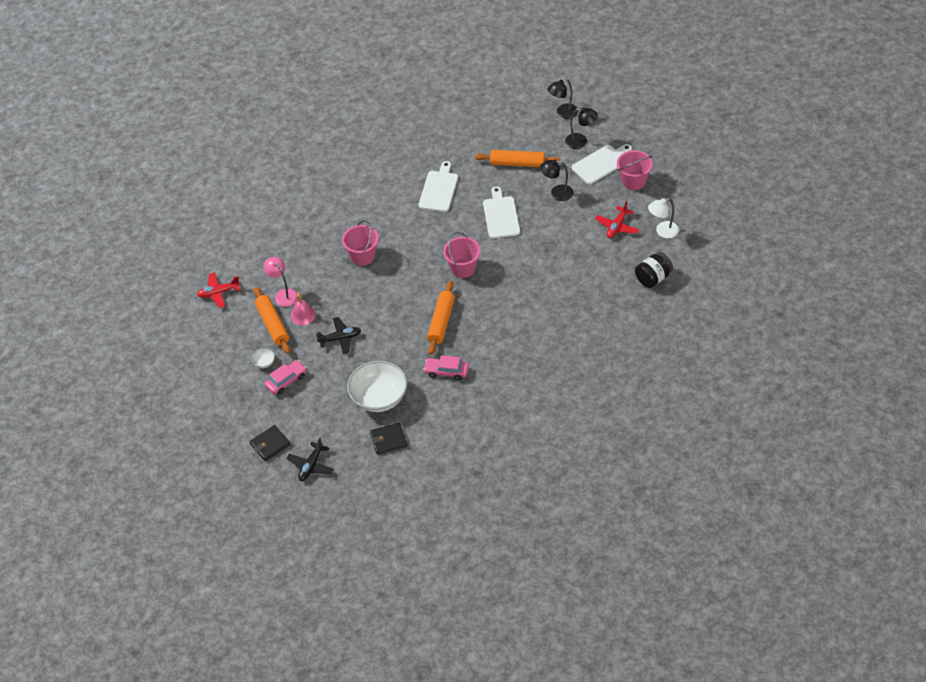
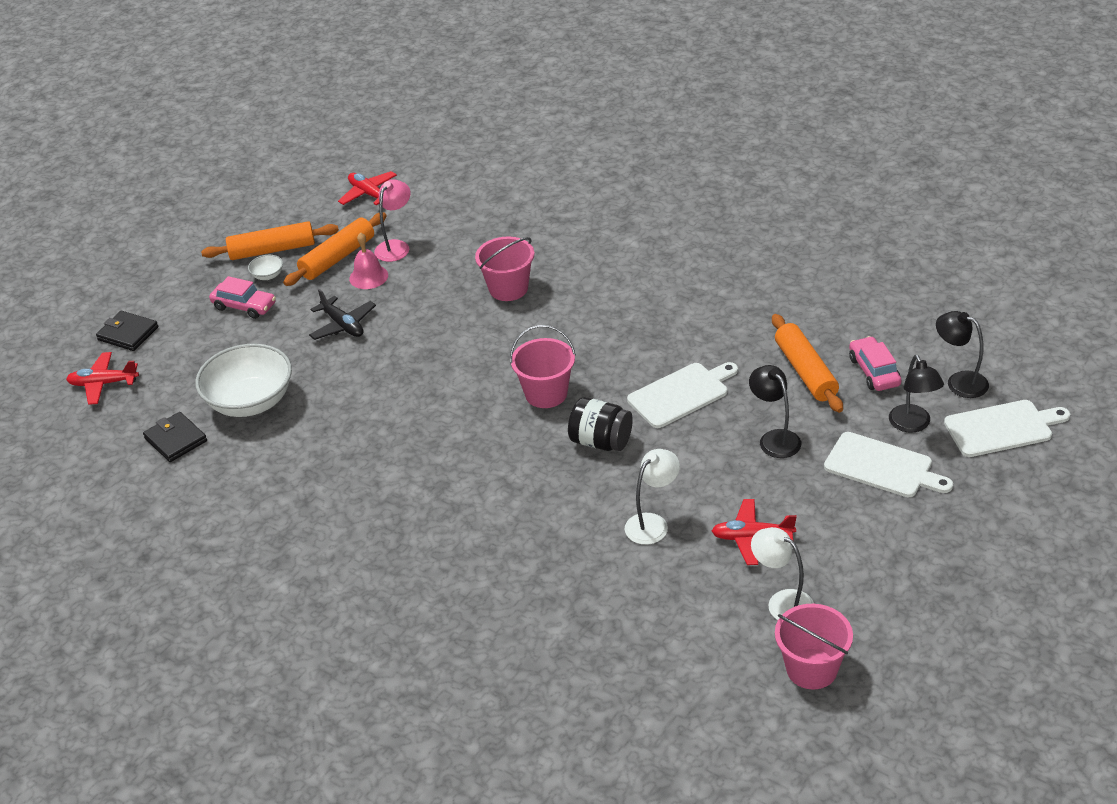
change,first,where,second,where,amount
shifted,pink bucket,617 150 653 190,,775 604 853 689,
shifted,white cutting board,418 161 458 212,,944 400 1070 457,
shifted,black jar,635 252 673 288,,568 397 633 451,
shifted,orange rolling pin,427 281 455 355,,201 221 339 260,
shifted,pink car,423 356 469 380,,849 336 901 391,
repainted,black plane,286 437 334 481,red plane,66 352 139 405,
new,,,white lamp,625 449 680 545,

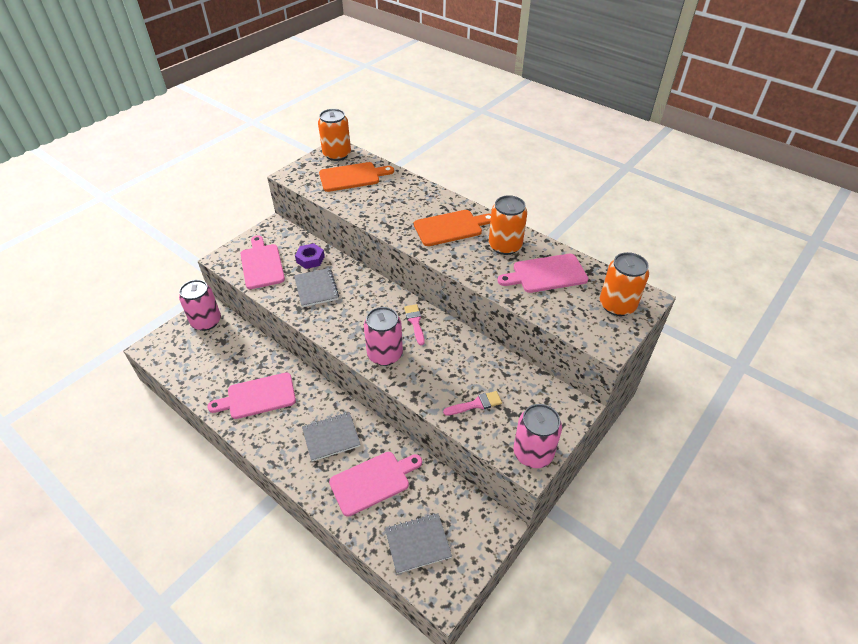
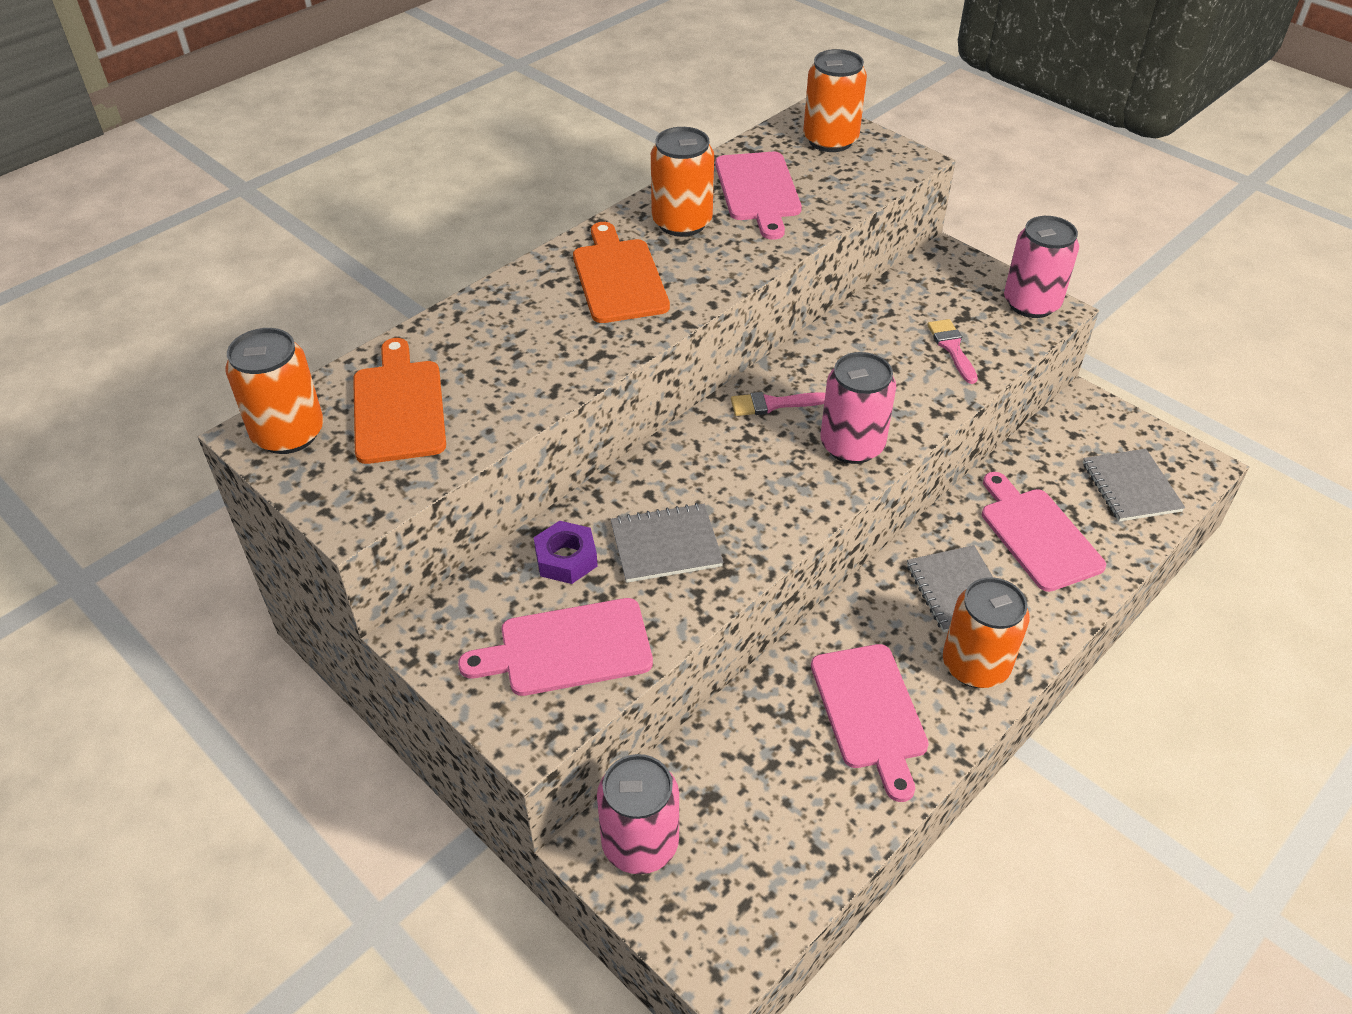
change,first,where,second,where,amount
new,,,orange can,943 577 1030 688,

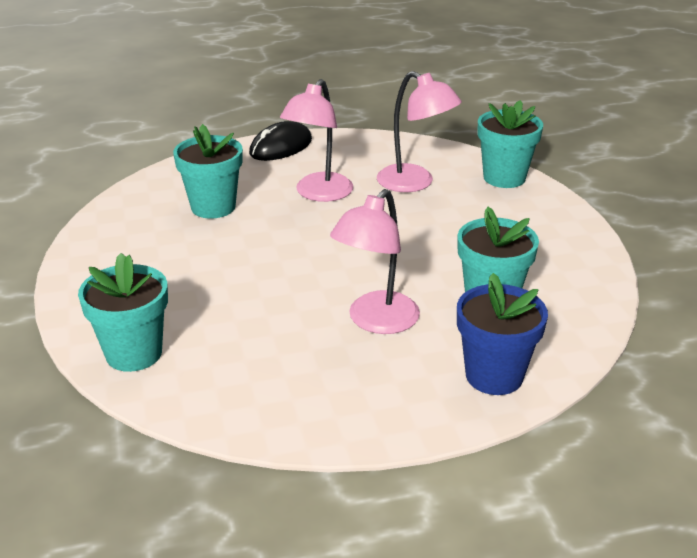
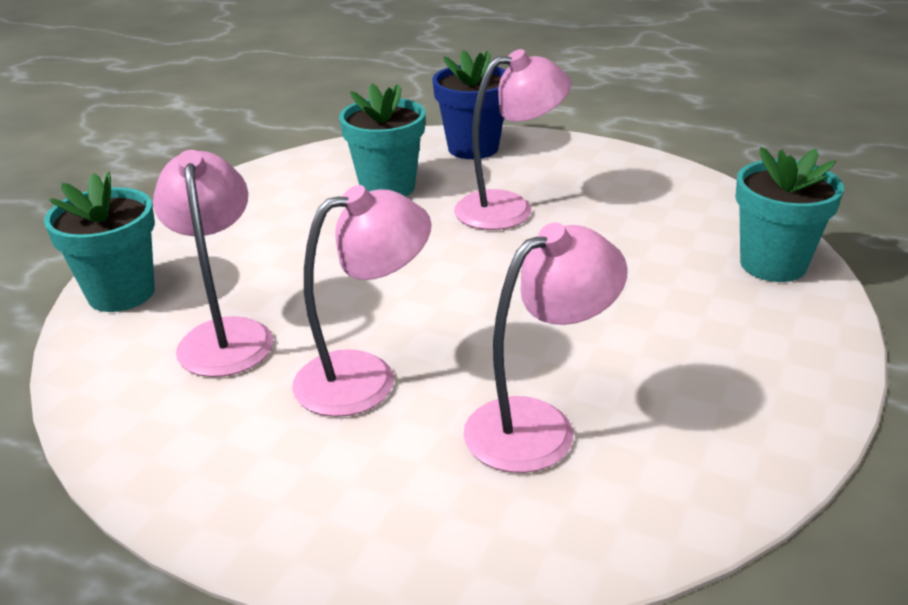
change,first,where,second,where,amount
gone,black mouse,249 121 312 161,,,
swapped,turquoise flower pot,173 124 243 219,pink lamp,464 223 628 473,

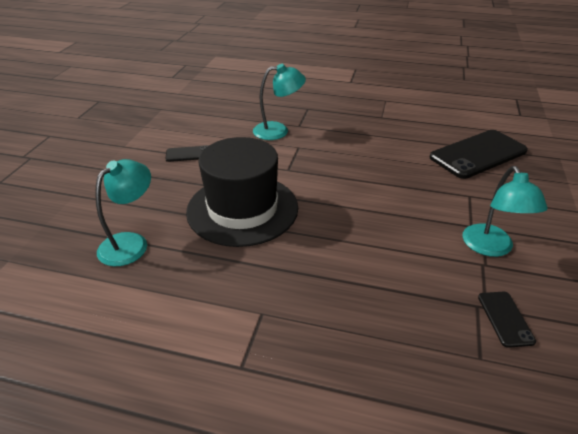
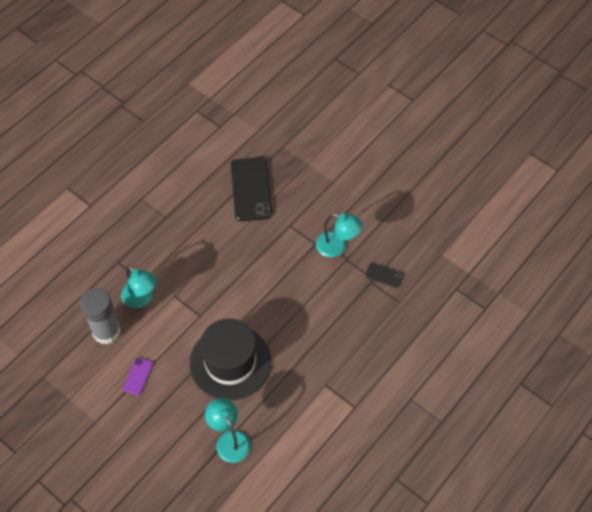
change,first,where,second,where,amount
rotated,turquoise lamp,253 64 306 140,,121 265 157 308,120 degrees clockwise
repainted,black phone,165 145 208 162,purple phone,123 357 153 395,
new,,,grey glue stick,80 288 121 344,

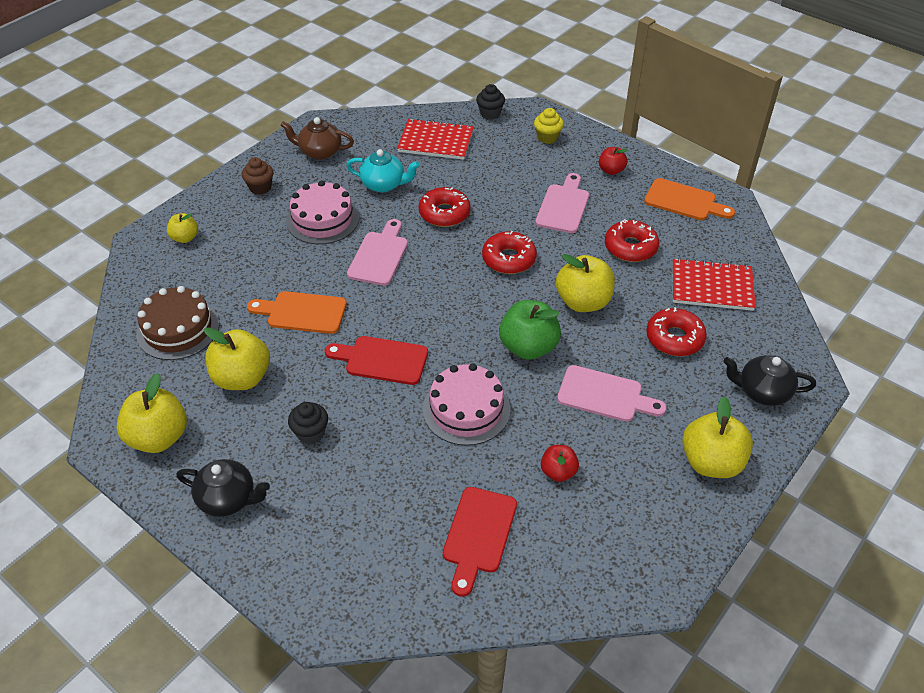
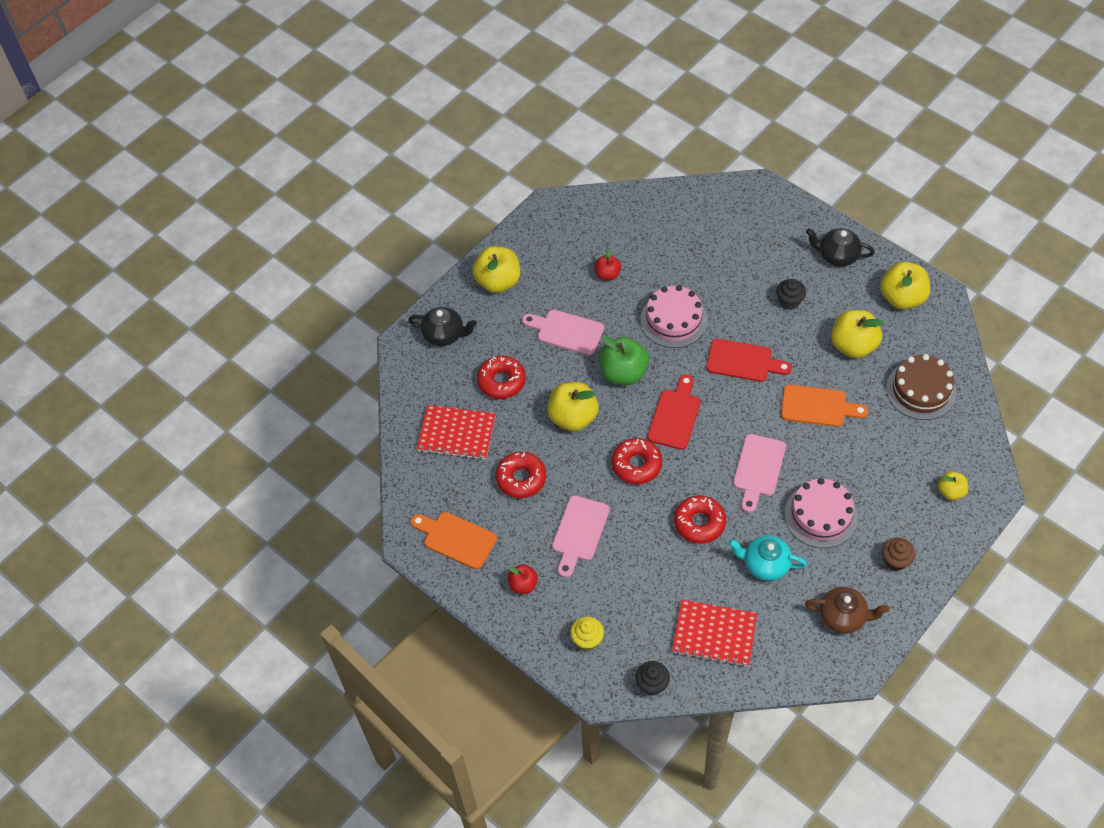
change,first,where,second,where,amount
shifted,red cutting board,443 487 517 597,,647 375 701 450,

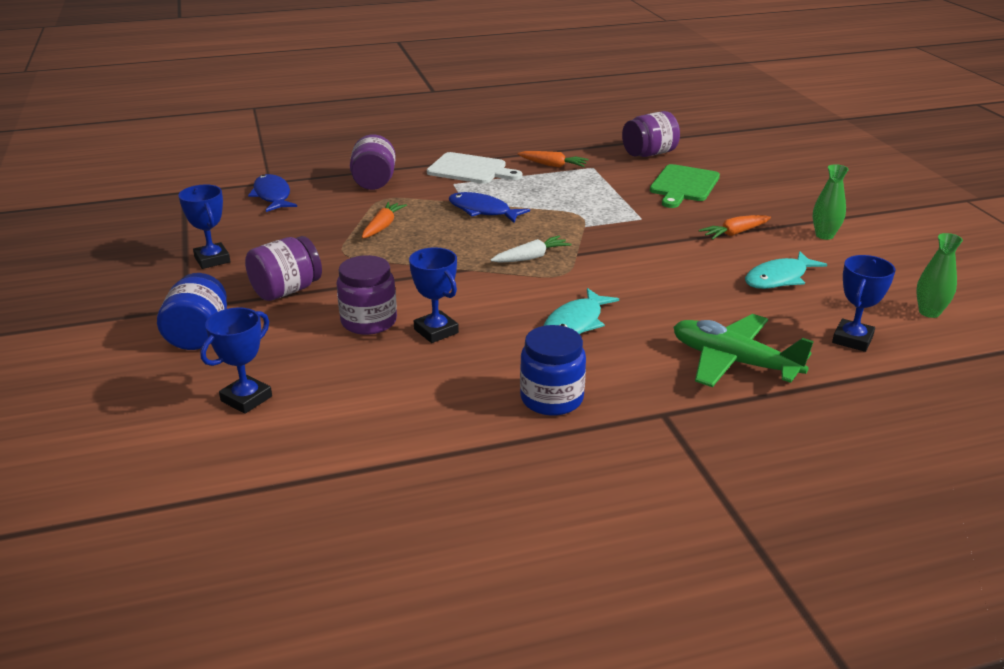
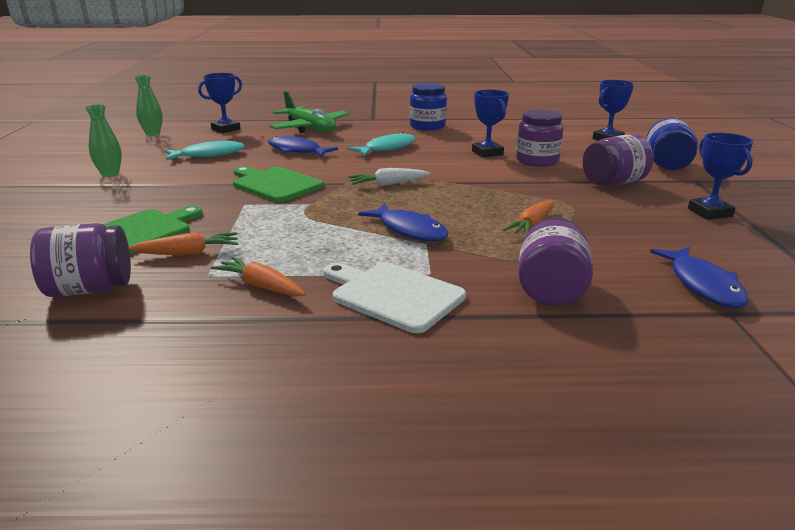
change,first,where,second,where,amount
shifted,orange carrot,699 215 771 240,,129 232 238 255,
new,,,blue fish,268 136 338 157,
new,,,green cutting board,233 166 324 202,

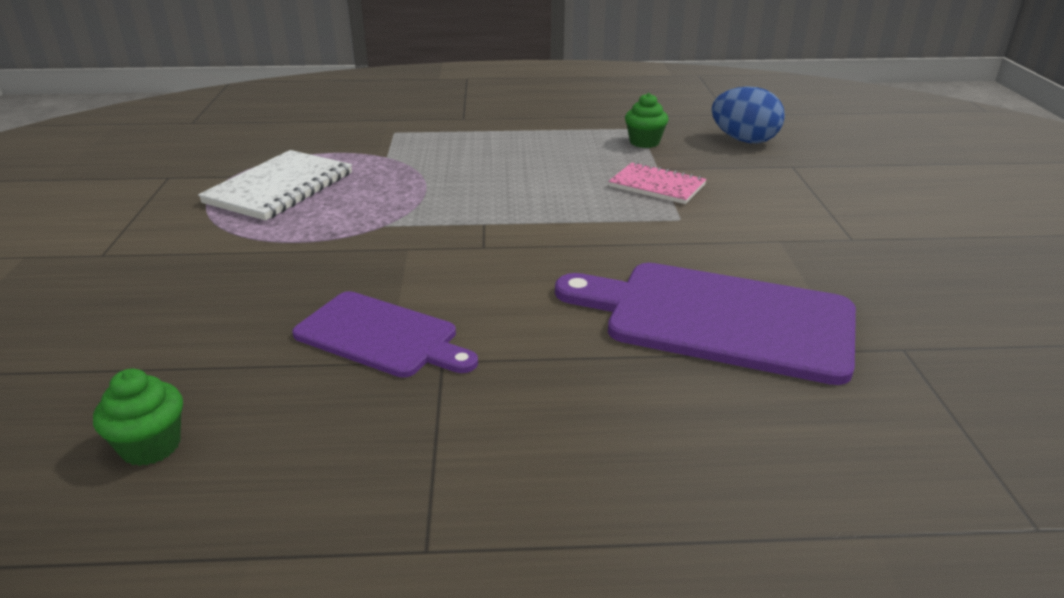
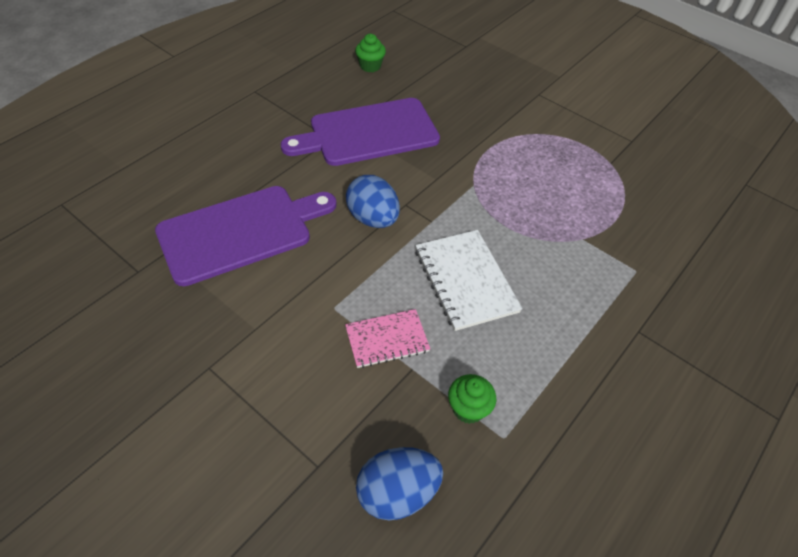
change,first,where,second,where,amount
shifted,white notebook,198 150 352 221,,415 230 522 331,
scaled,purple cutting board,292 291 478 378,,281 98 440 166,x1.61
new,,,blue egg,346 175 400 228,

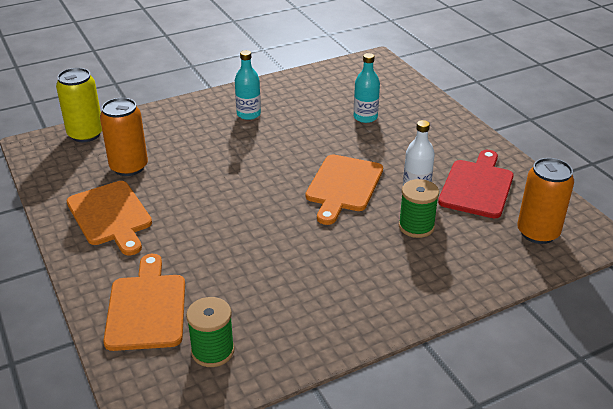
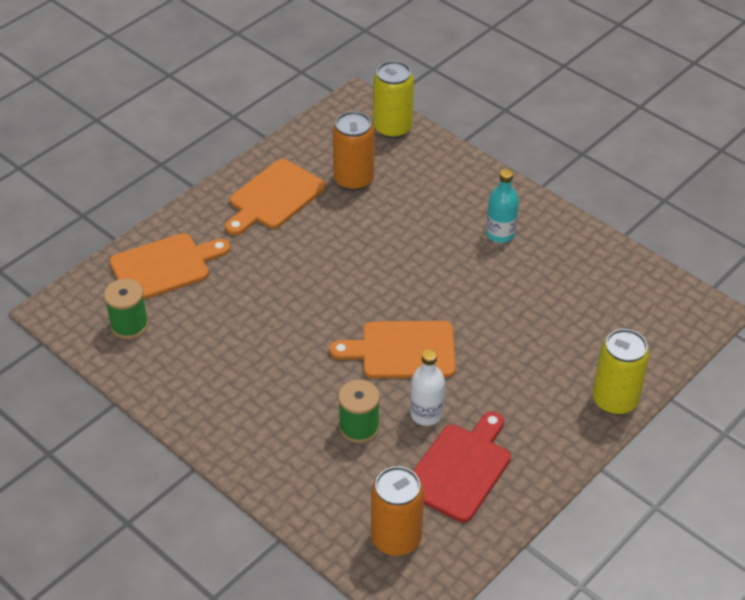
change,first,where,second,where,amount
gone,turquoise bottle,354 53 380 123,,,
rotated,red cutting board,438 150 514 218,,413 411 511 523,60 degrees counterclockwise
new,,,yellow can,593 329 650 415,

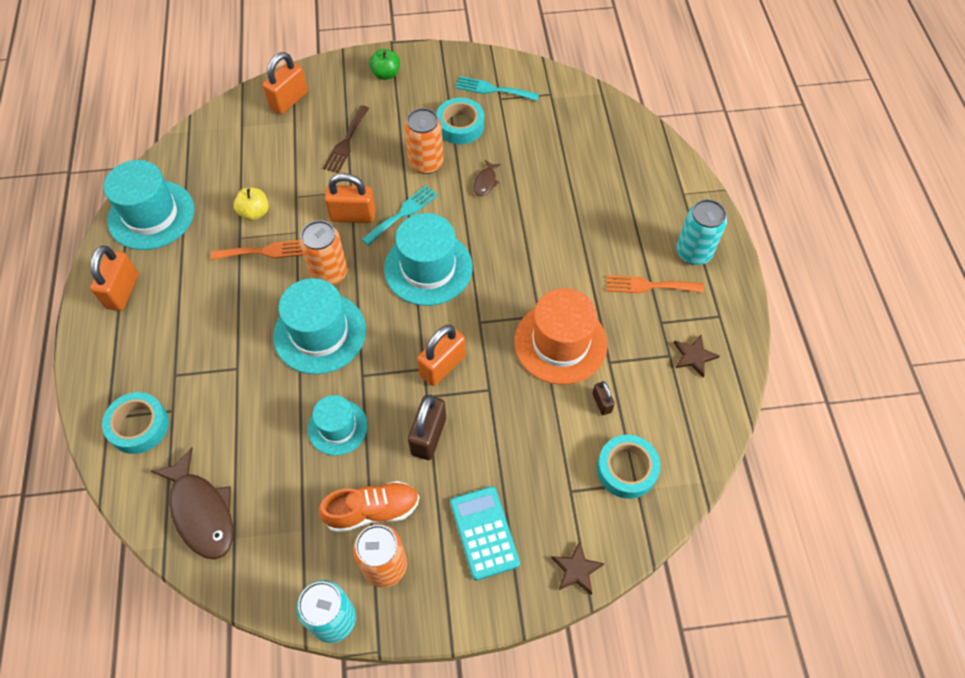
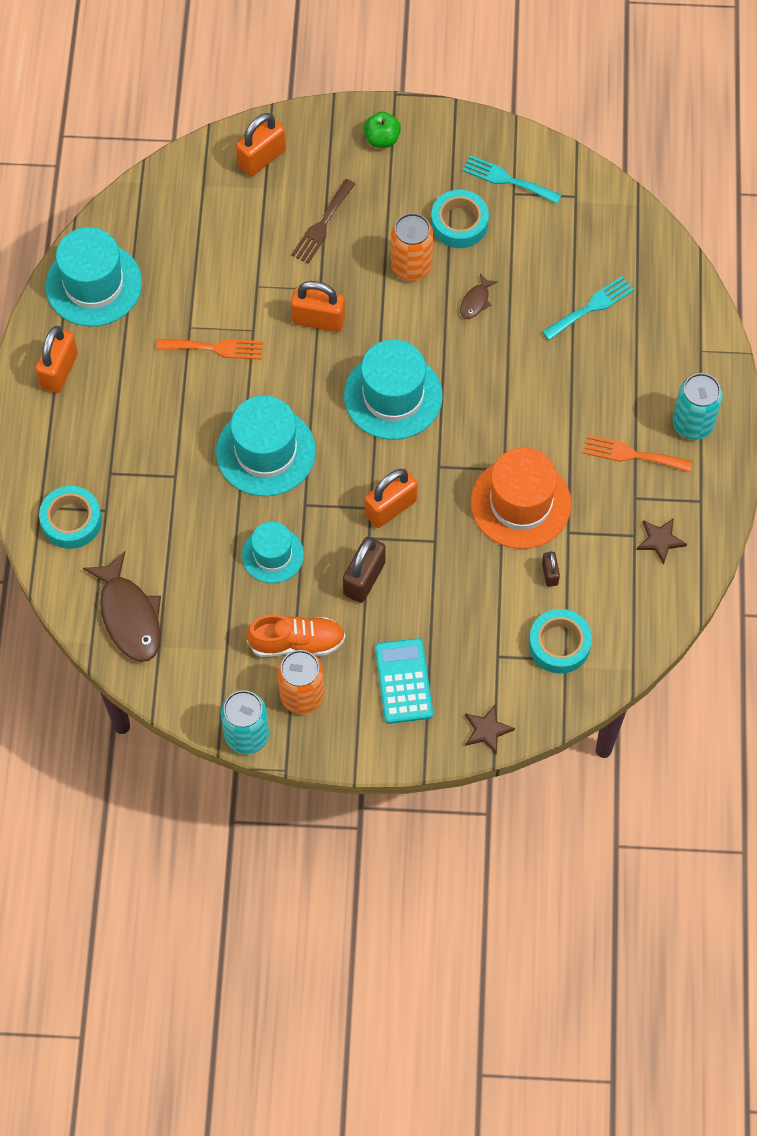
change,first,where,second,where,amount
shifted,turquoise fork,361 185 438 246,,542 276 634 340,
gone,yellow apple,234 188 269 221,,,
gone,orange can,299 220 347 285,,,

